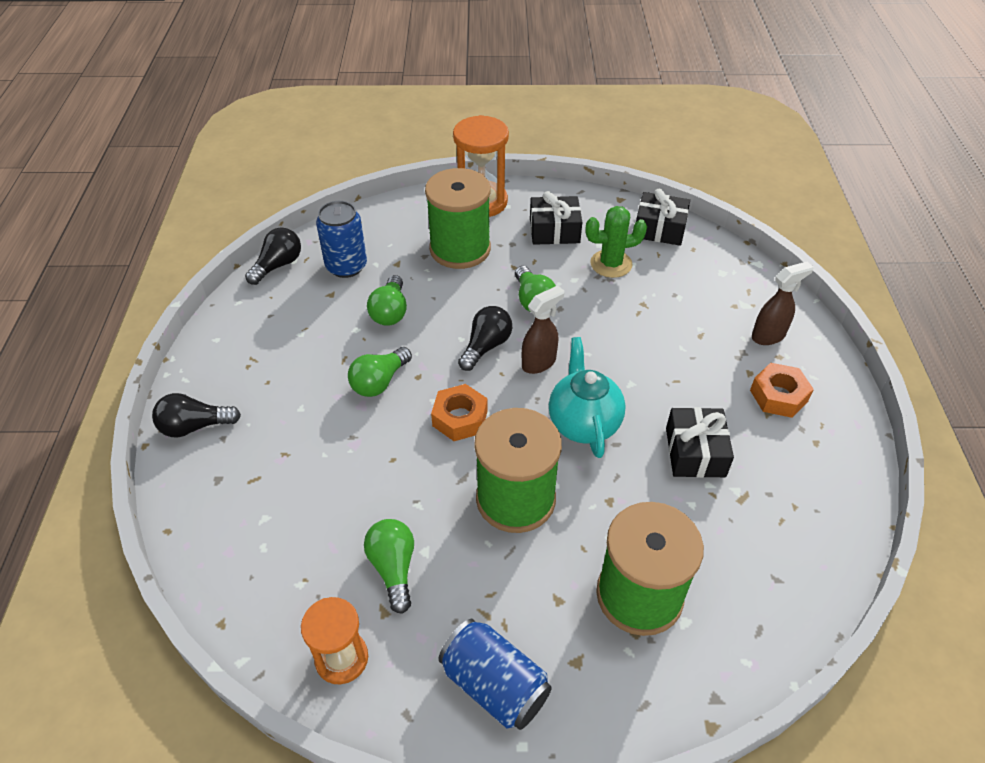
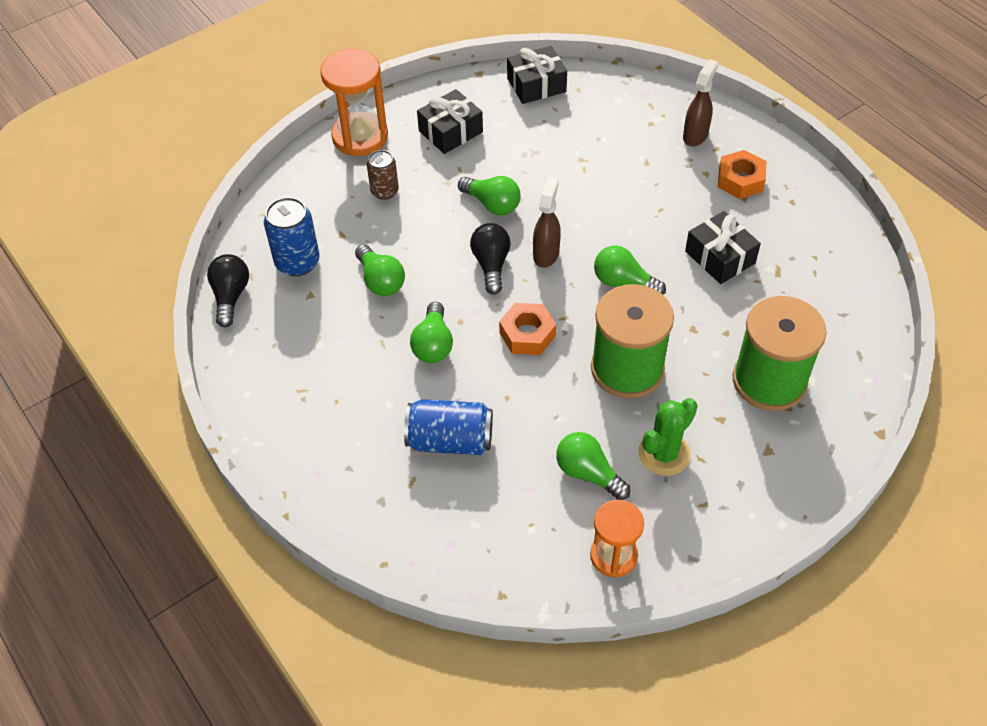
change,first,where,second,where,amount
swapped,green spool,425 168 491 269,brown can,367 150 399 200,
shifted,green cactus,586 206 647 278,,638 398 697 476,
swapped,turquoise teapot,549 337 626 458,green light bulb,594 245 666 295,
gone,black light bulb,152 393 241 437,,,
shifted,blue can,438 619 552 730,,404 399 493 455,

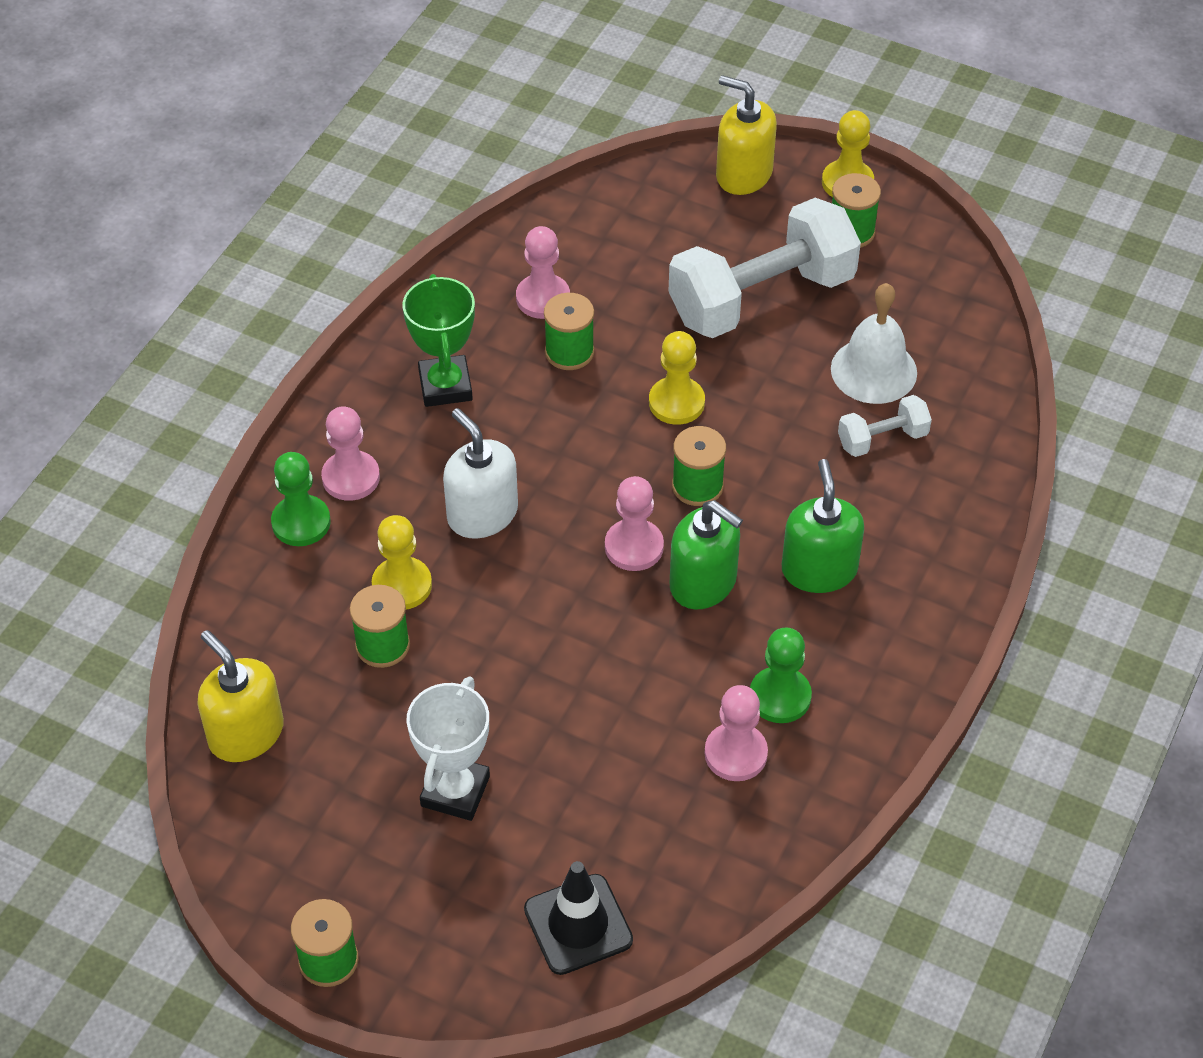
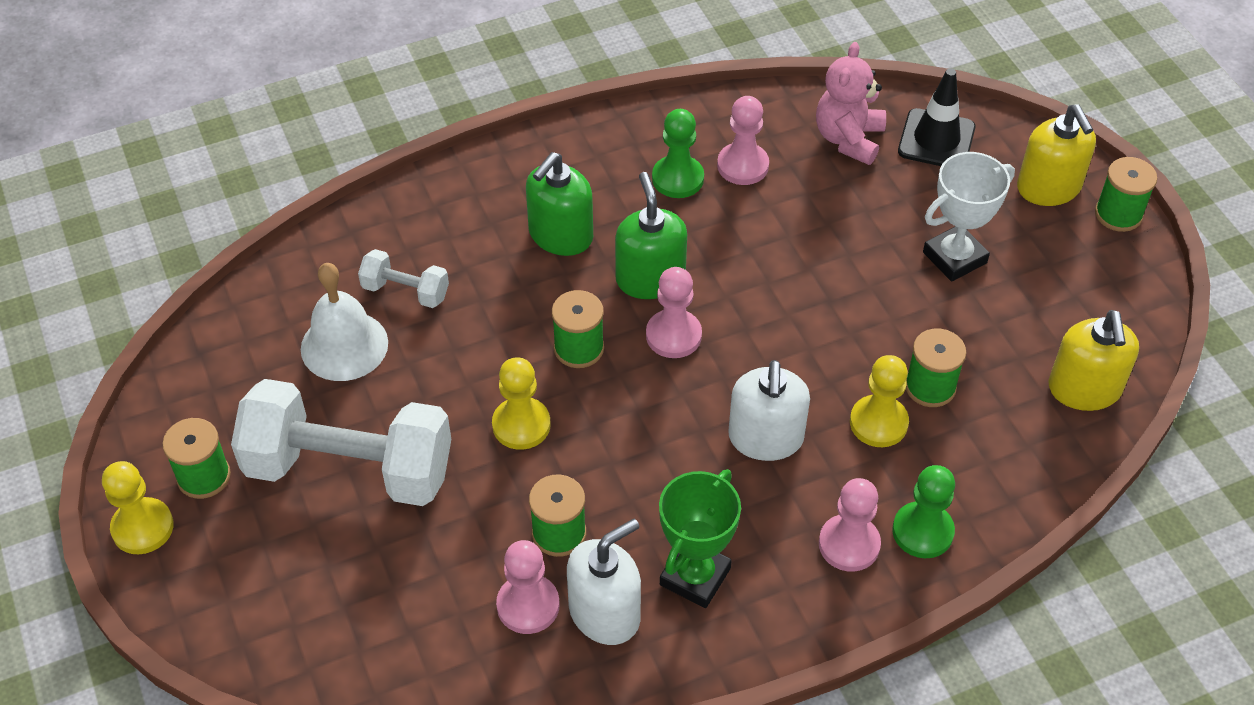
change,first,where,second,where,amount
shifted,yellow soap dispenser,716 75 777 195,,1017 104 1096 206,
new,,,pink teddy bear,816 42 886 165,
new,,,white soap dispenser,567 519 641 645,

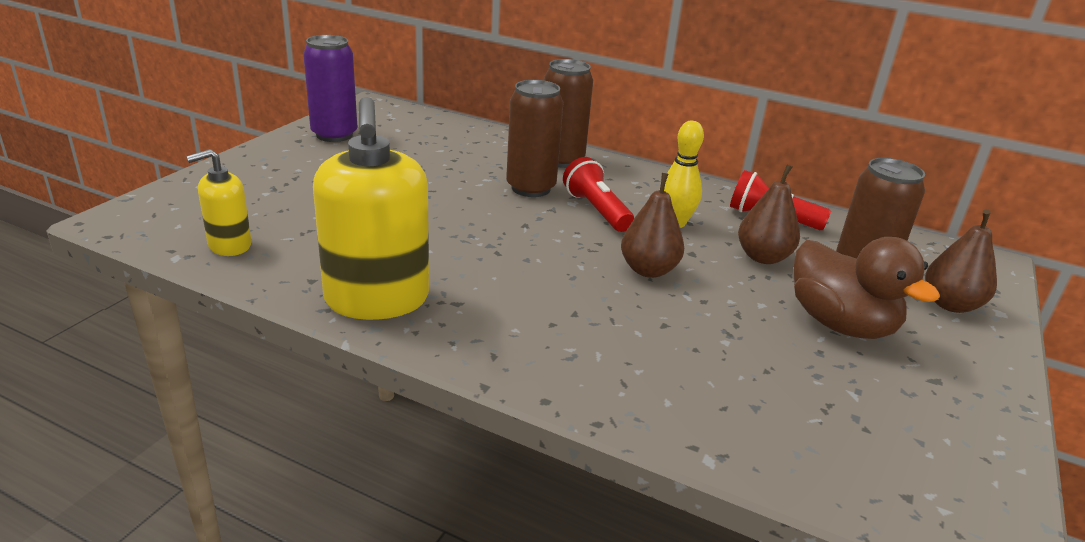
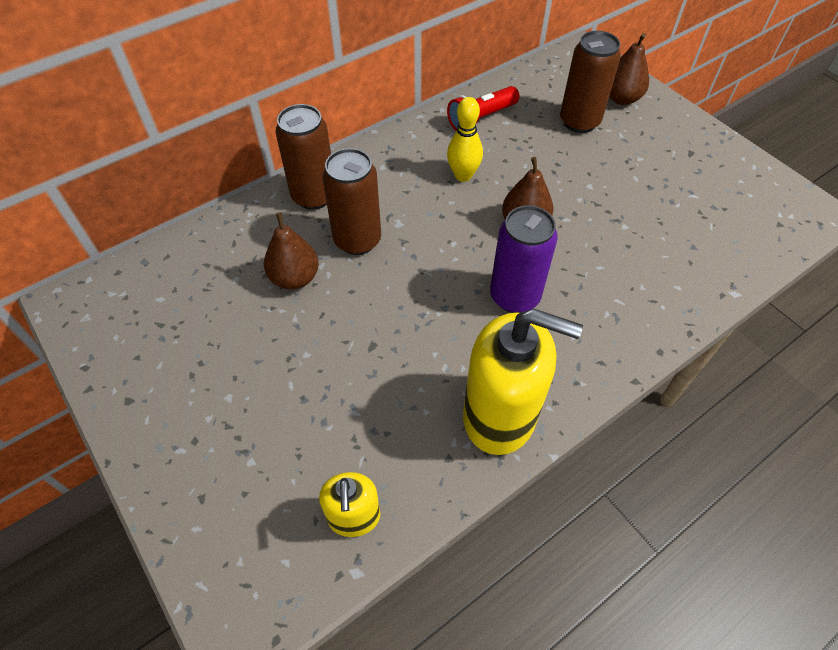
change,first,where,second,where,amount
shifted,purple can,303 35 357 142,,490 205 558 313,
gone,red flashlight,563 157 634 232,,,
shifted,brown pear,738 164 800 264,,264 212 319 290,
gone,brown duck,794 237 940 339,,,

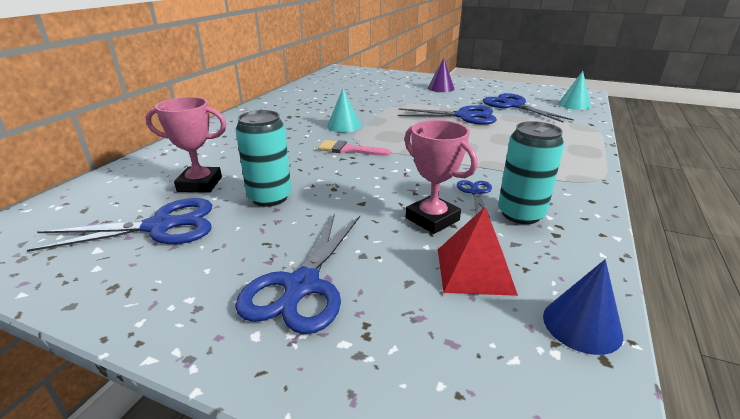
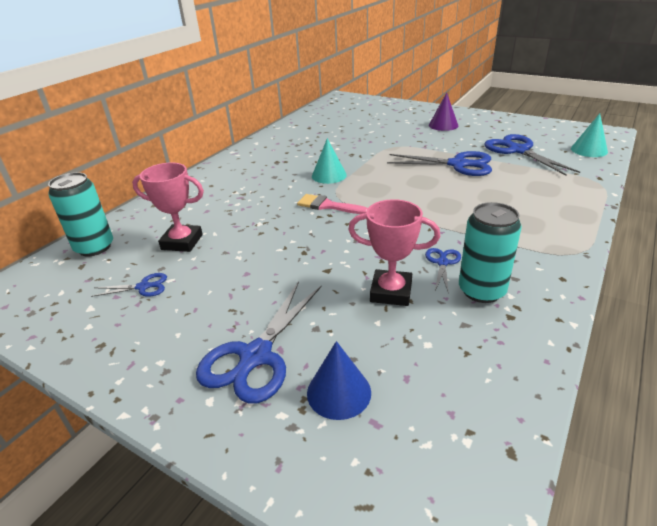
change,first,where,second,where,amount
shifted,turquoise can,235 110 291 207,,48 172 113 256,
rotated,pink trophy,404 120 477 234,,348 199 440 306,45 degrees counterclockwise
scaled,blue scissors,27 198 212 252,,91 273 167 297,x0.50
gone,red pyramid,438 207 518 296,,,
shifted,blue cone,543 259 623 355,,307 341 371 420,

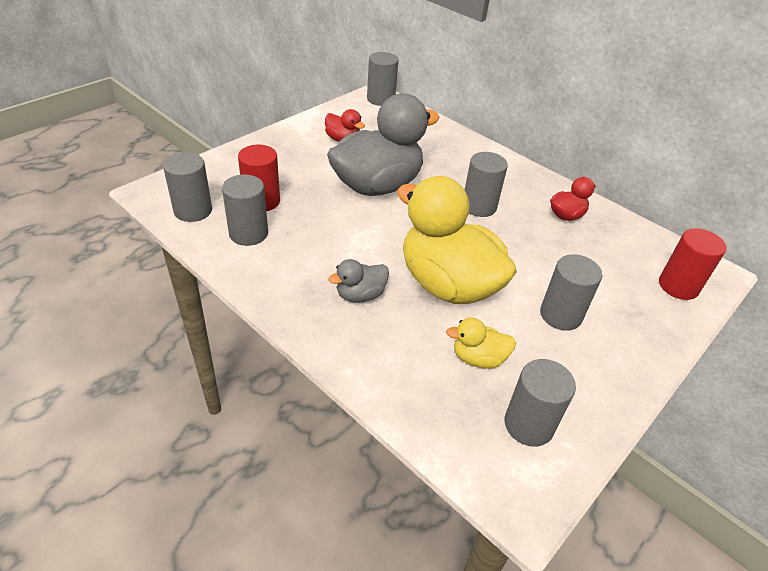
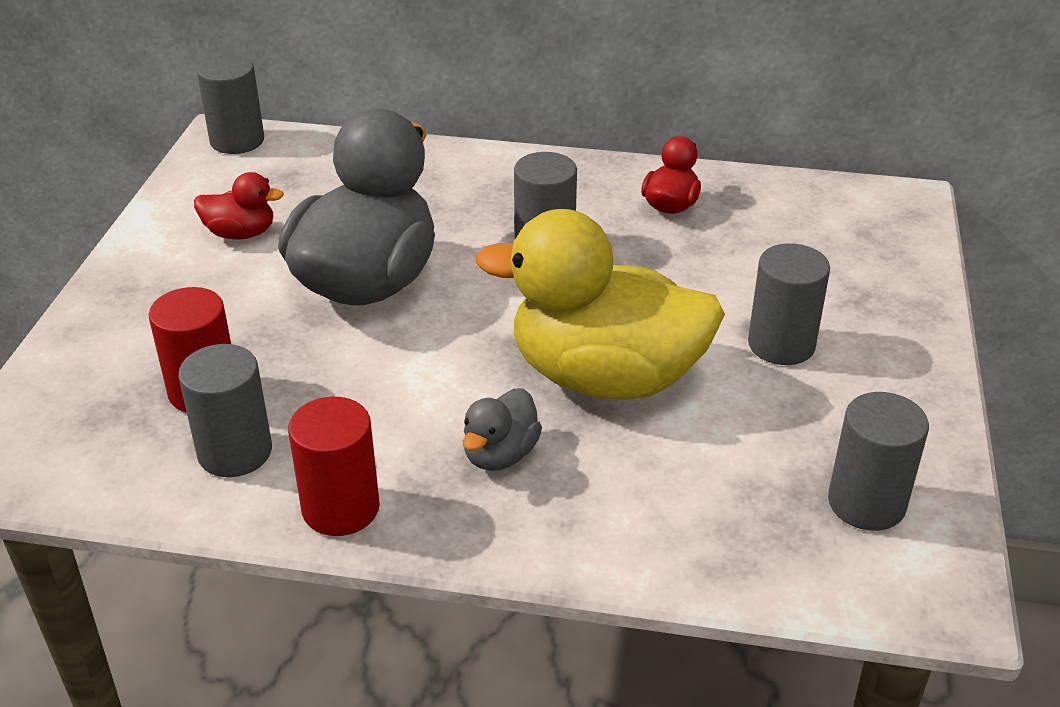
change,first,where,second,where,amount
gone,grey cylinder,163 153 212 222,,,
shifted,red cylinder,659 228 726 300,,288 397 380 536,
gone,yellow duck,446 318 516 368,,,

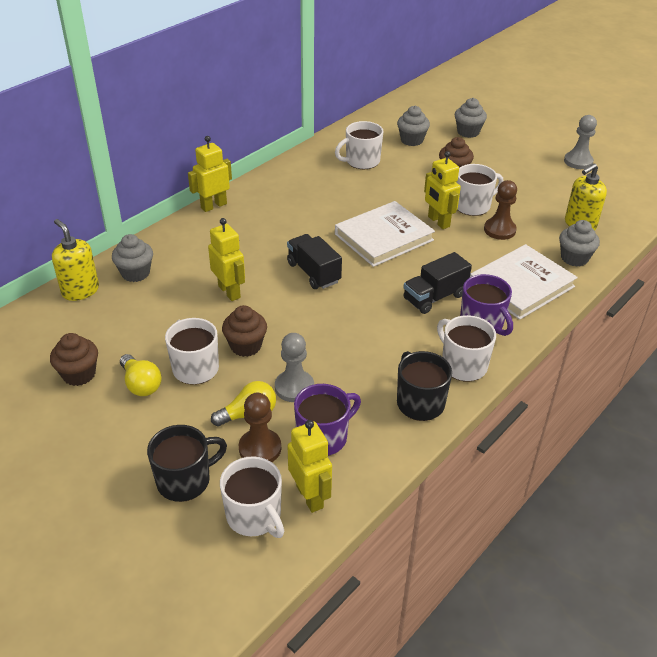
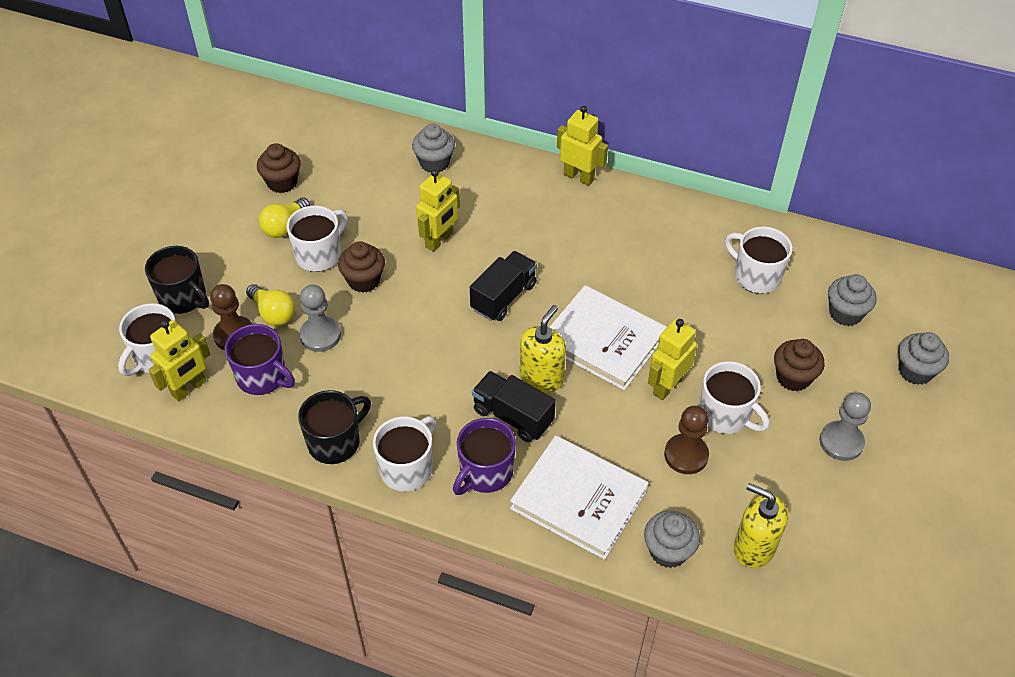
change,first,where,second,where,amount
shifted,grey pawn,564 115 597 169,,819 392 871 461,
shifted,yellow soap dispenser,52 219 99 301,,520 305 566 393,

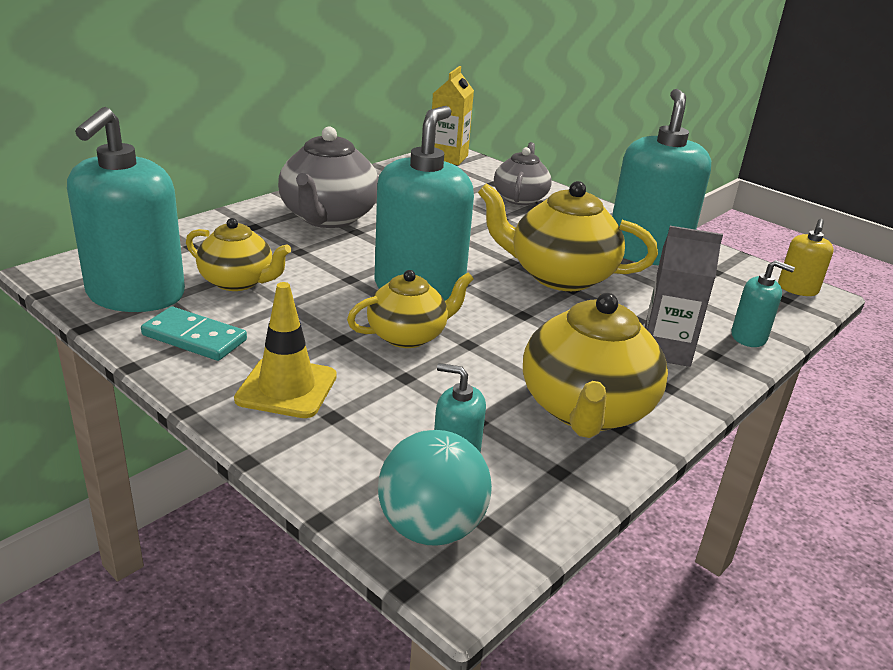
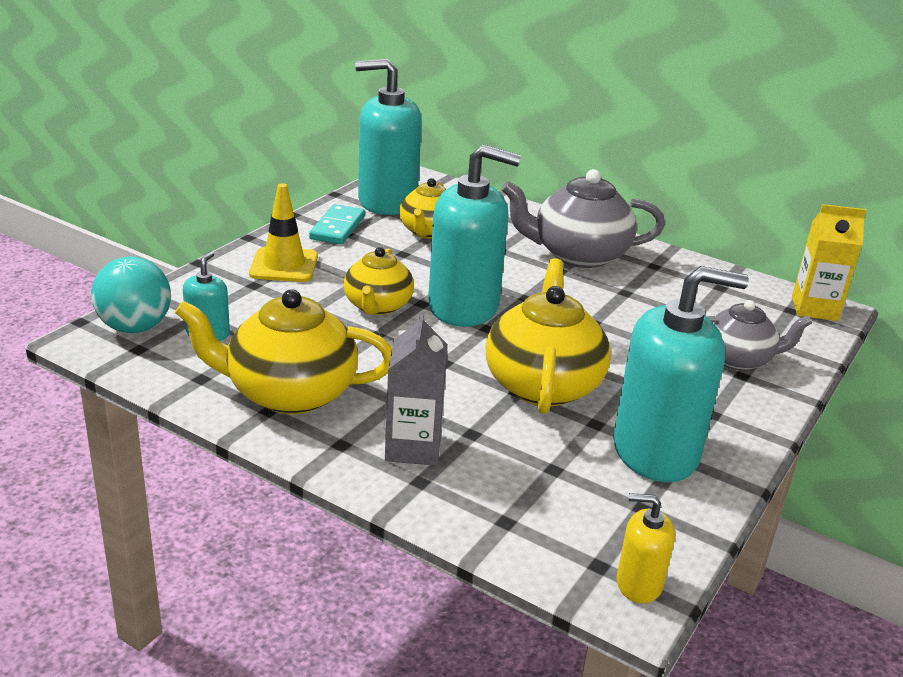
change,first,where,second,where,amount
gone,turquoise soap dispenser,732 260 795 347,,,
rotated,yellow teapot,347 270 474 348,,343 247 414 315,45 degrees clockwise

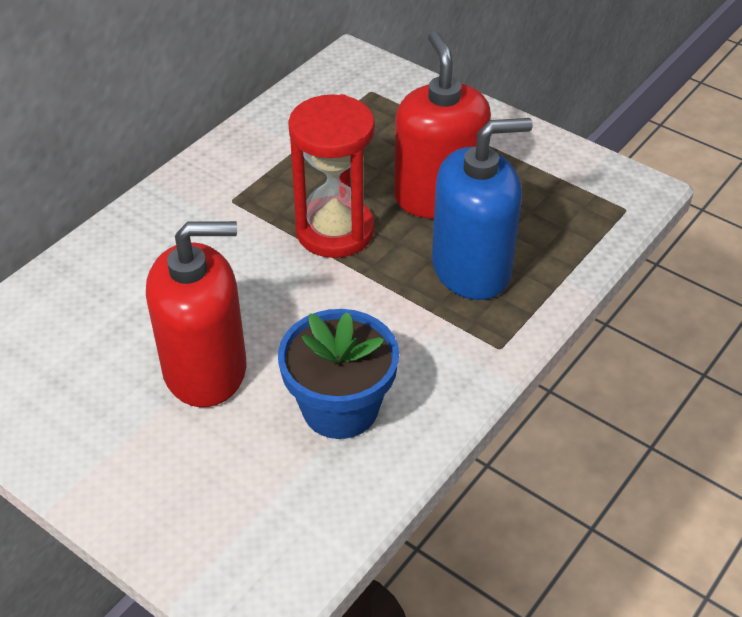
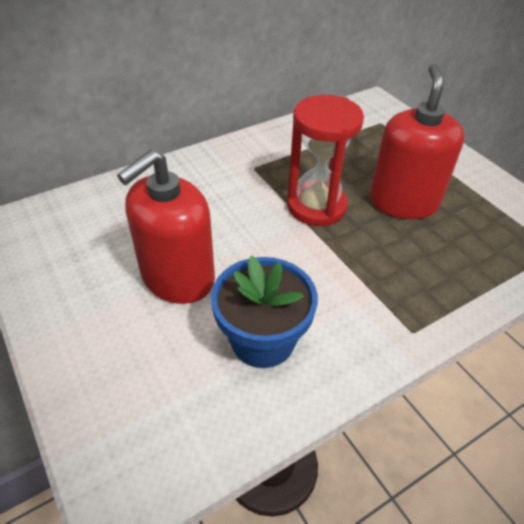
change,first,where,second,where,amount
gone,blue soap dispenser,432 118 533 300,,,
rotated,red soap dispenser,146 221 246 407,,117 150 215 304,120 degrees clockwise

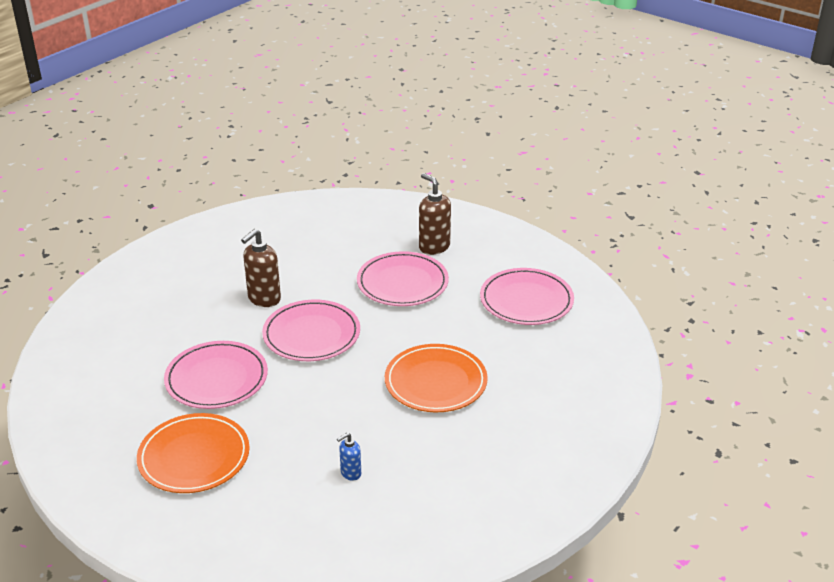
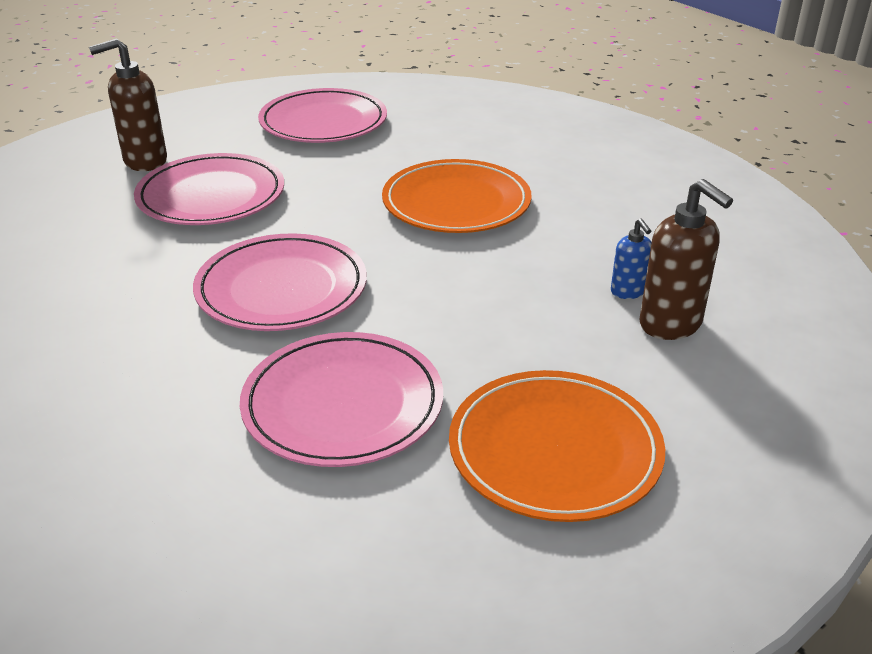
change,first,where,second,where,amount
shifted,brown soap dispenser,241 229 281 307,,639 179 733 340,

